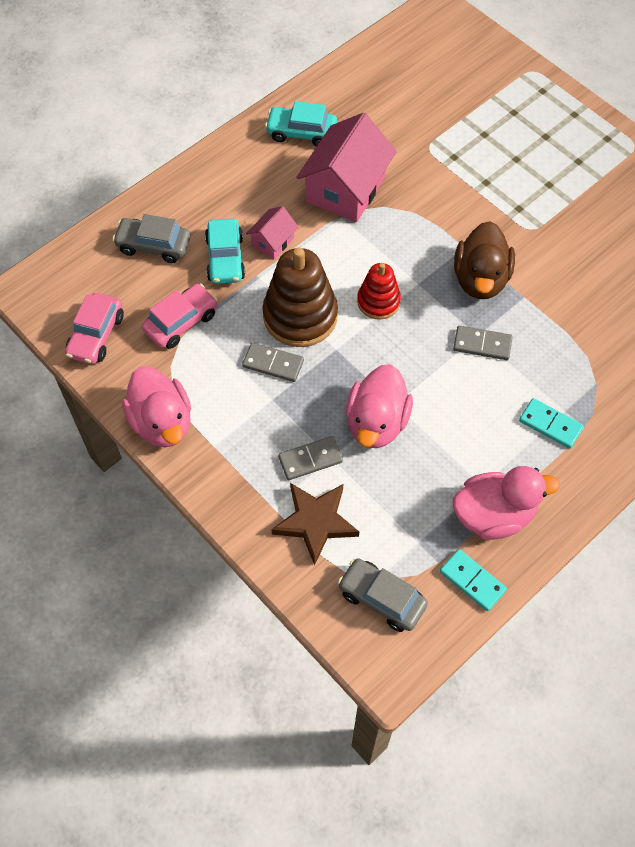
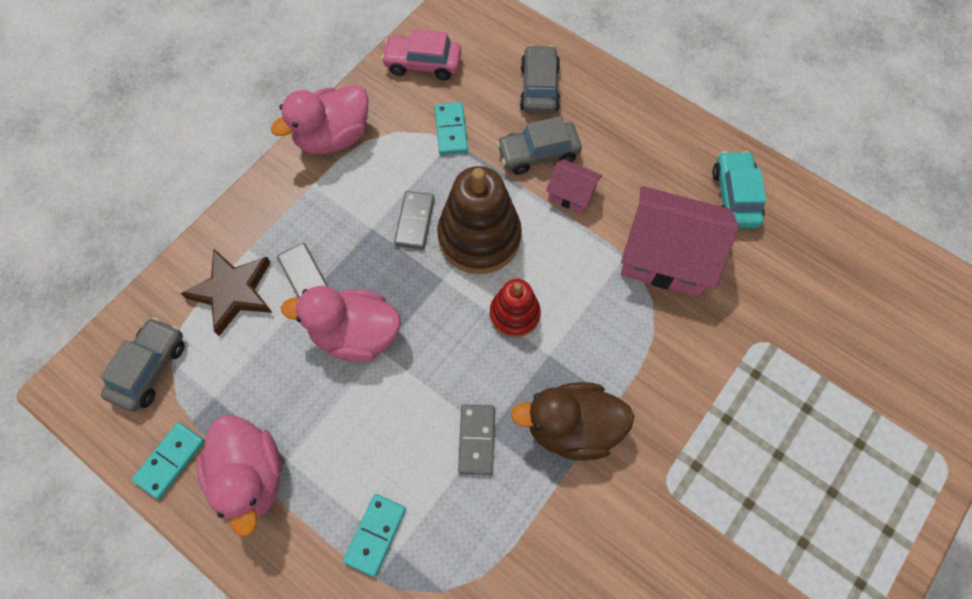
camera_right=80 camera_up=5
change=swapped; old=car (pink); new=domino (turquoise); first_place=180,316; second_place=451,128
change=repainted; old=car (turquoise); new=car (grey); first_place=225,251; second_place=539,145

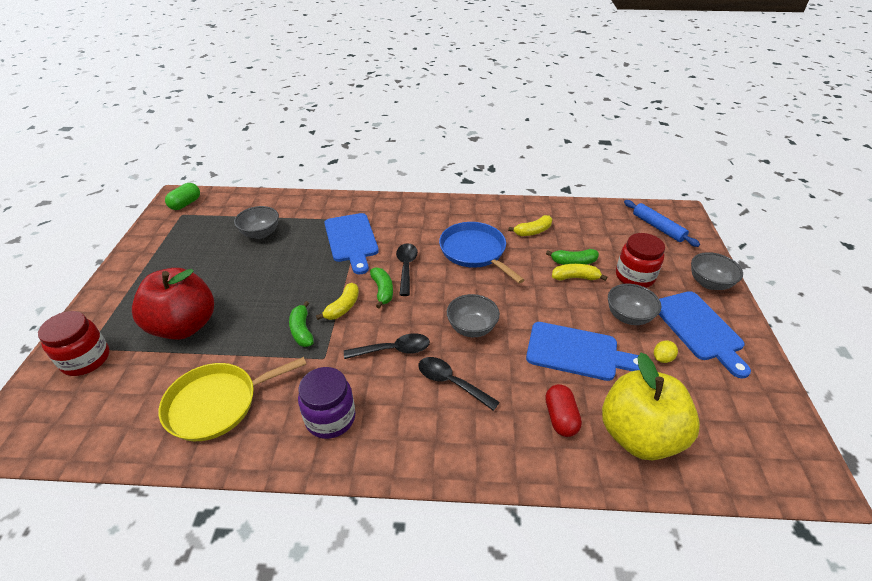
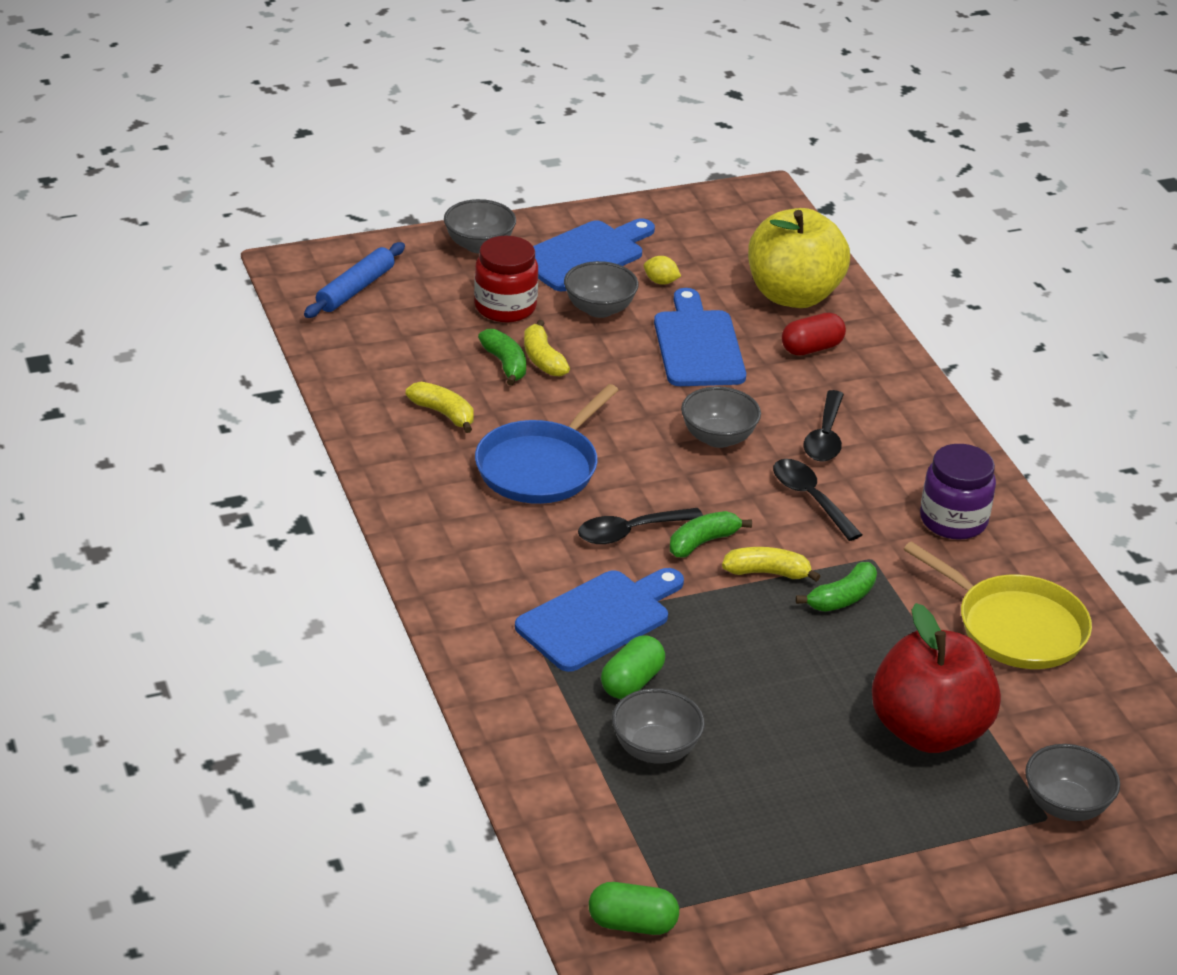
camera_right=-115 camera_up=-5
change=new; new=capsule (green); second_place=633,667
change=swapped; old=jar (red); new=bowl (grey); first_place=73,343; second_place=1072,782

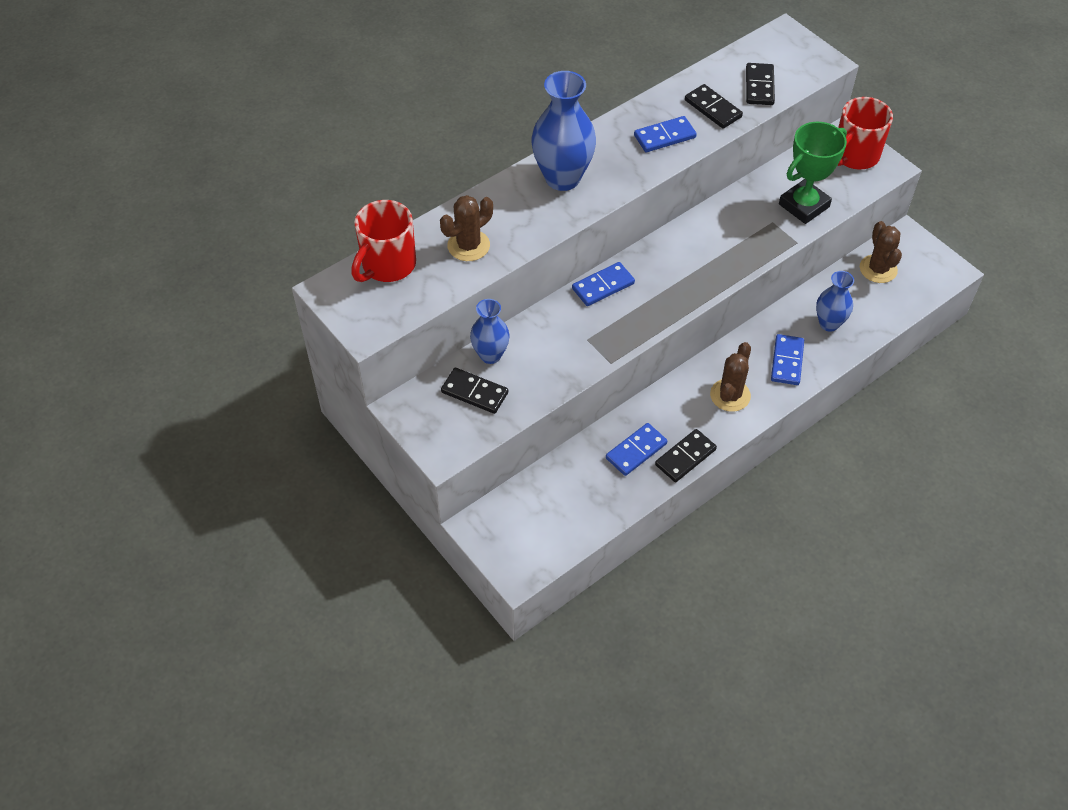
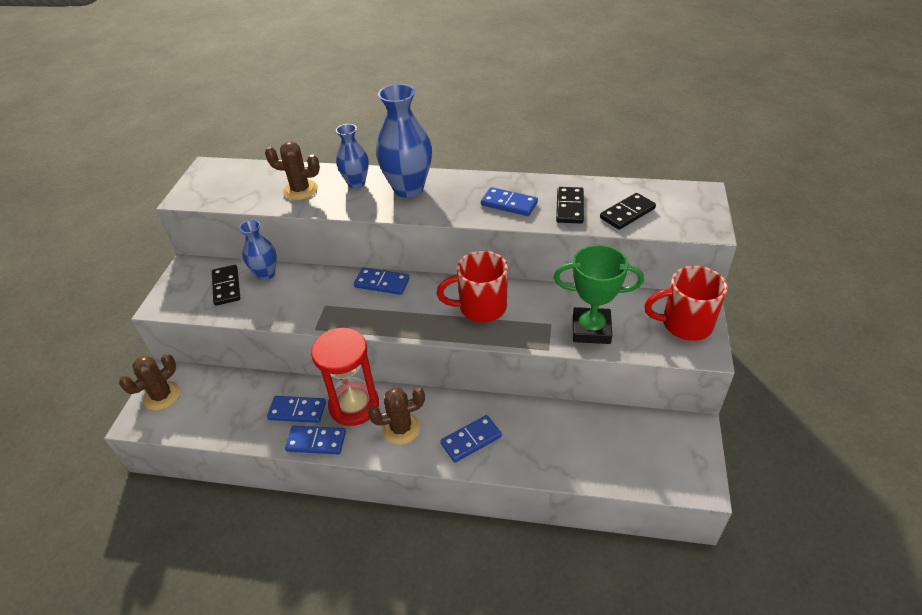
camera_right=50 camera_up=-10
change=new; new=hourglass (red); second_place=345,377
change=shifted; old=mug (red); first_place=383,241; second_place=472,286
change=shifted; old=vase (blue); first_place=835,301; second_place=352,156
change=shifted; old=cactus (brown); first_place=881,252; second_place=150,382
change=repainted; old=domino (black); new=domino (blue); first_place=686,455; second_place=315,440

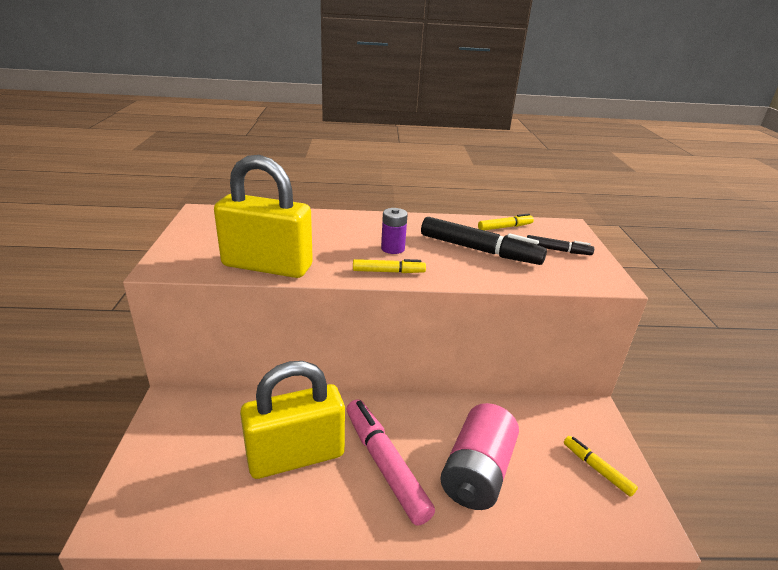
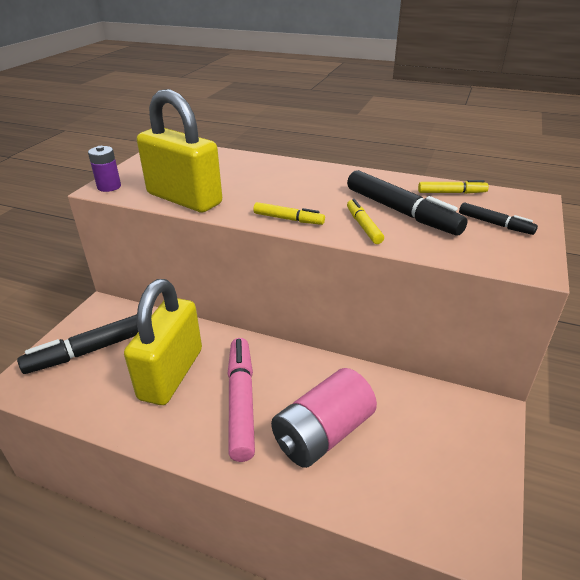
camera_right=25 camera_up=5
change=new; new=marker (black); second_place=77,344
change=shifted; old=battery (purple); first_place=394,231; second_place=104,169
change=shifted; old=marker (yellow); first_place=601,466; second_place=365,221
change=rotated; old=padlock (yellow); first_place=292,420; second_place=163,342; degrees=-75

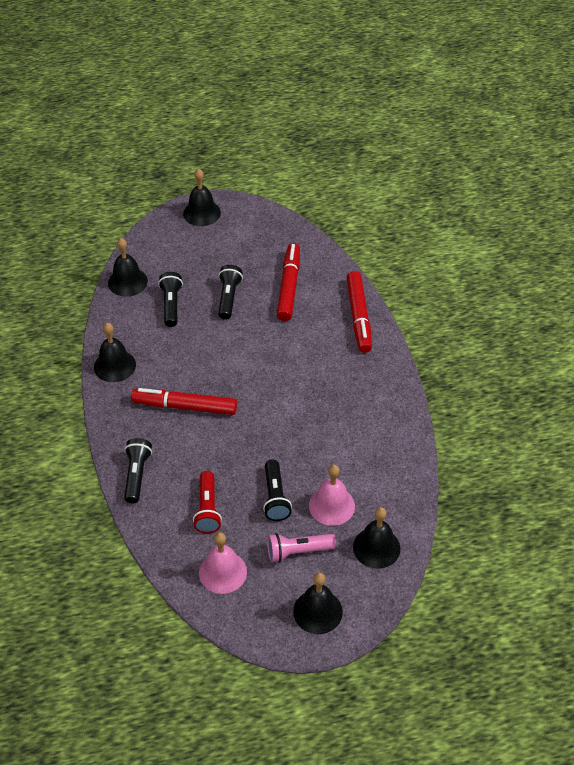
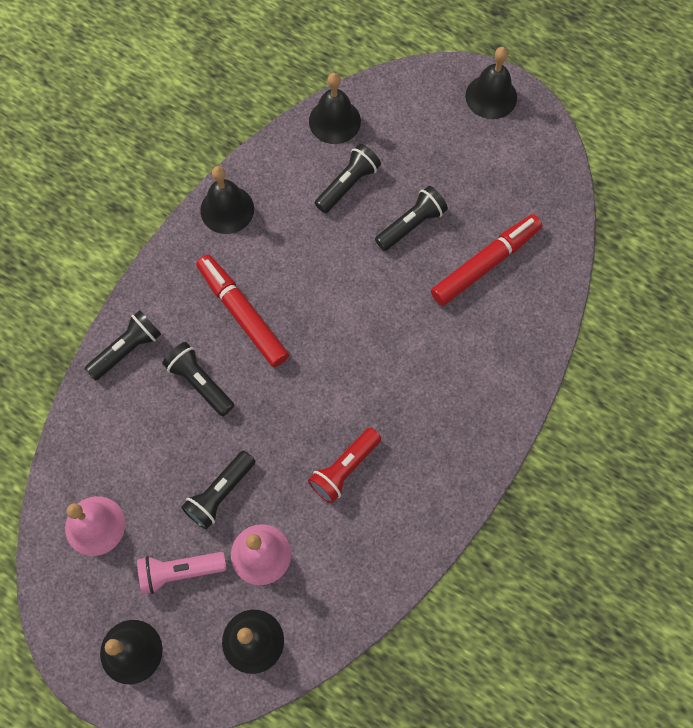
camera_right=45 camera_up=20
change=gone; old=marker (red); first_place=359,312
change=new; new=flashlight (black); second_place=198,379
change=shifted; old=flashlight (red); first_place=207,502; second_place=344,465
change=rotated; old=flashlight (pink); first_place=301,548; second_place=182,573; degrees=-45

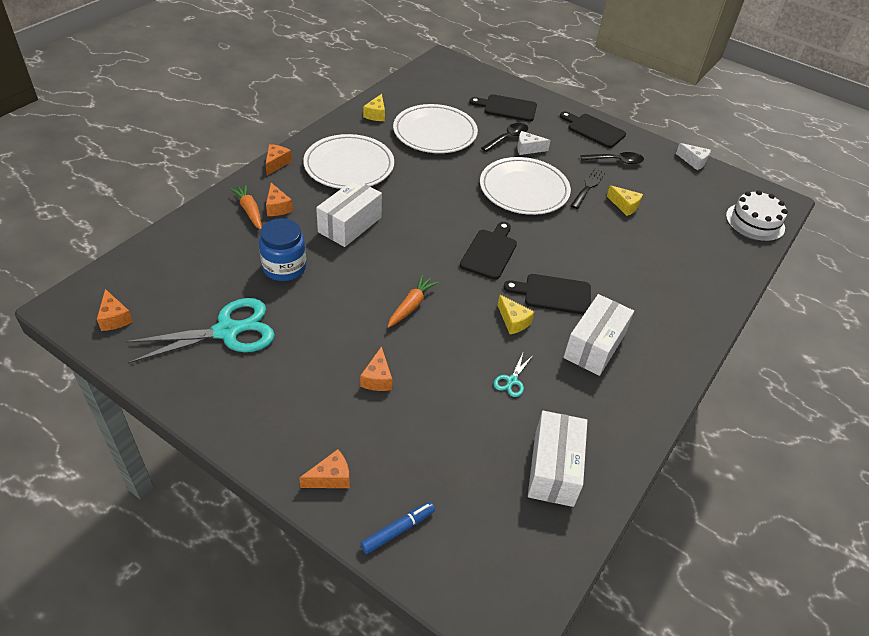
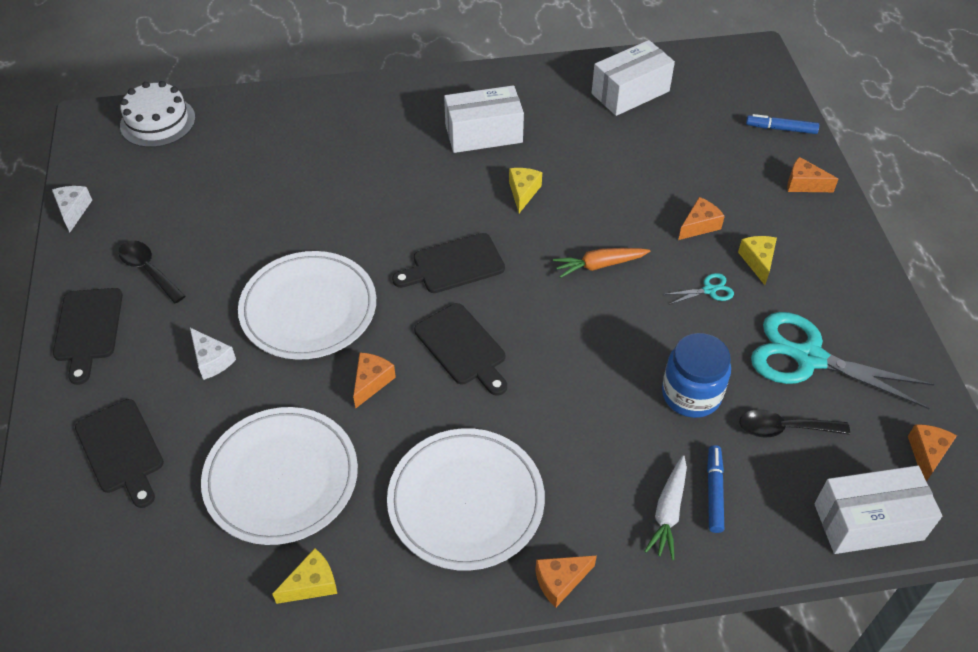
camera_right=-130 camera_up=5
change=gone; old=fork (black); first_place=588,188
change=new; new=marker (blue); second_place=715,489
change=shifted; old=cheese (orange); first_place=279,199; second_place=374,380
change=shifted; old=box (white); first_place=349,213; second_place=878,510
change=shifted; old=spoon (black); first_place=504,137; second_place=795,423
change=shifted; old=scissors (turquoise); first_place=513,375; second_place=698,289
change=shifted; old=cutting board (black); first_place=547,294; second_place=460,349
change=shifted; old=cheese (yellow); first_place=625,200; second_place=757,260
change=repainted; old=carrot (orange); new=carrot (white); first_place=245,207; second_place=665,507

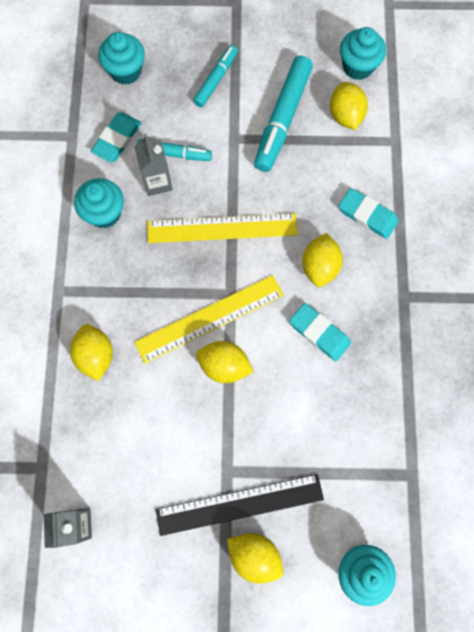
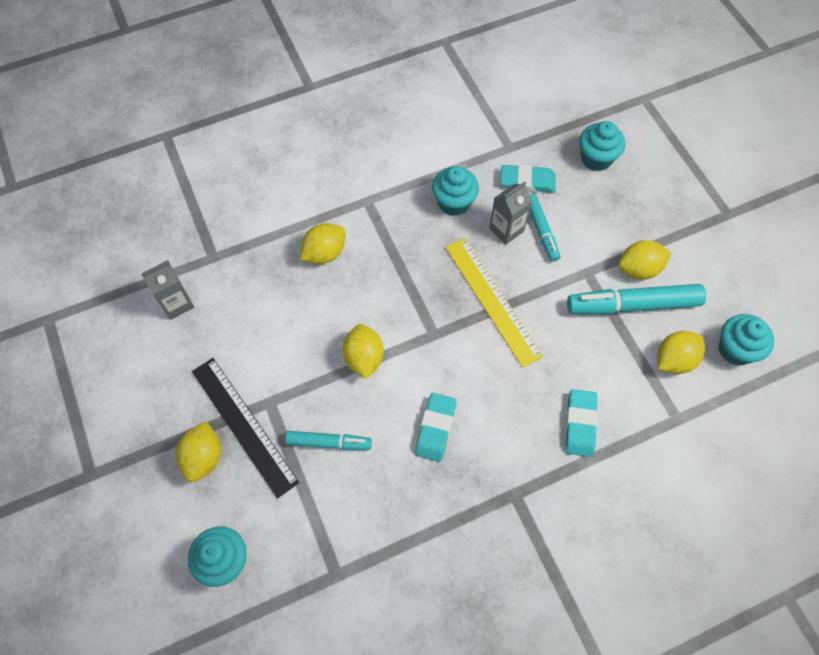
camera_right=65 camera_up=-10
change=gone; old=ruler (yellow); first_place=209,319
change=shifted; old=marker (turquoise); first_place=215,76; second_place=328,440
change=shifted; old=lemon (yellow); first_place=322,260; second_place=644,260

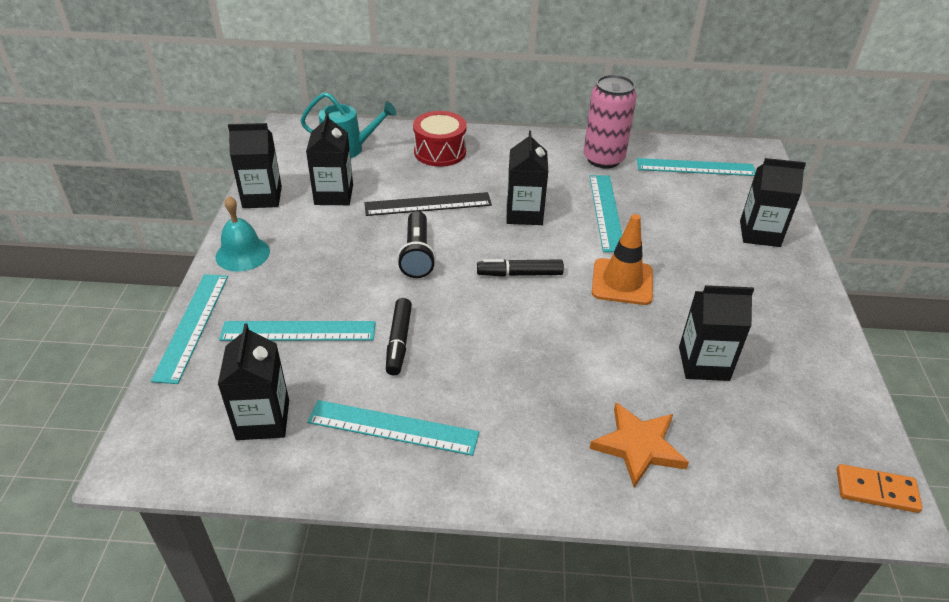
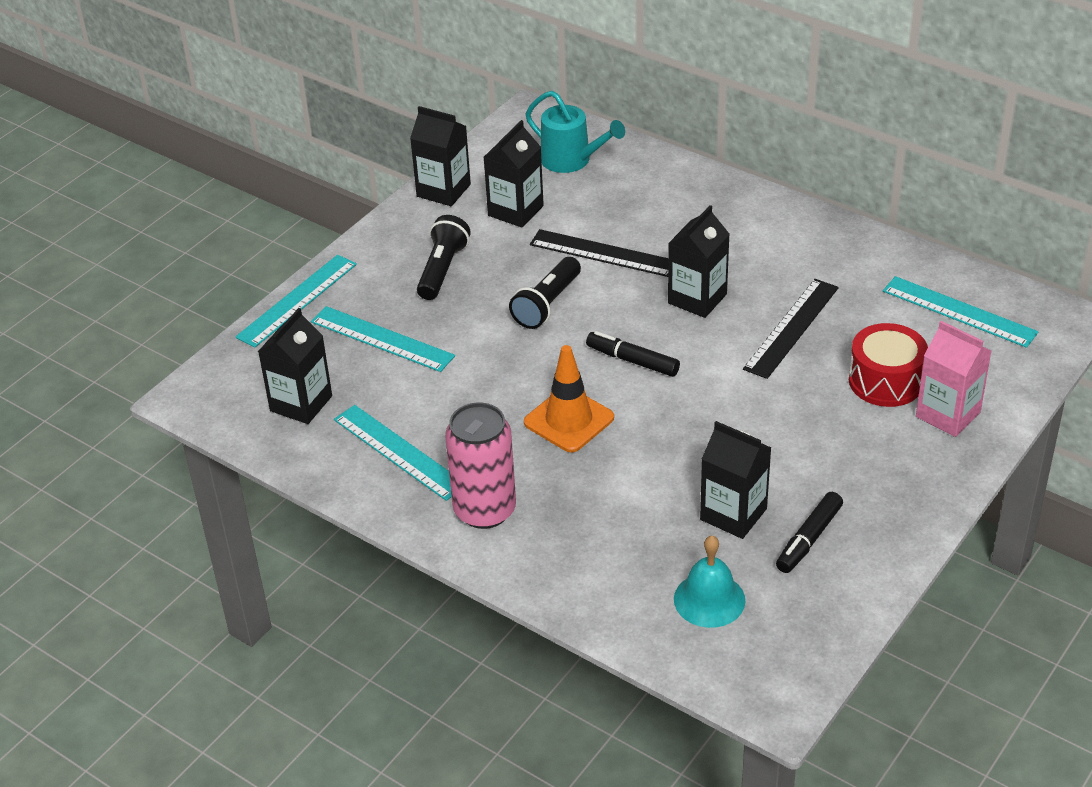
camera_right=35 camera_up=0
change=gone; old=star (orange); first_place=639,445
change=gone; old=domino (orange); first_place=880,488
change=new; new=flashlight (black); second_place=444,257
change=shifted; old=bell (turquoise); first_place=242,234; second_place=709,582
change=shifted; old=marker (black); first_place=399,337; second_place=809,532
change=shifted; old=drum (red); first_place=440,139; second_place=888,365
change=shifted; old=can (pink); first_place=610,122; second_place=480,466
change=shifted; old=traffic cone (orange); first_place=622,259; second_place=569,399
change=repainted; old=ruler (turquoise); new=ruler (black); first_place=605,213; second_place=791,329
change=repainted; old=carton (black); new=carton (pink); first_place=773,202; second_place=953,379

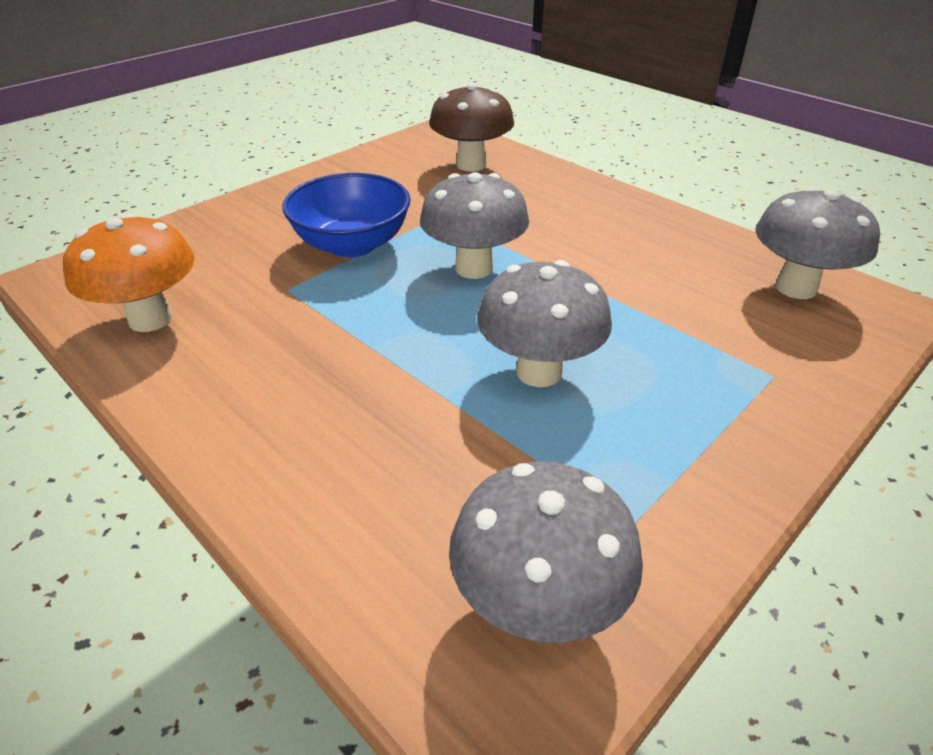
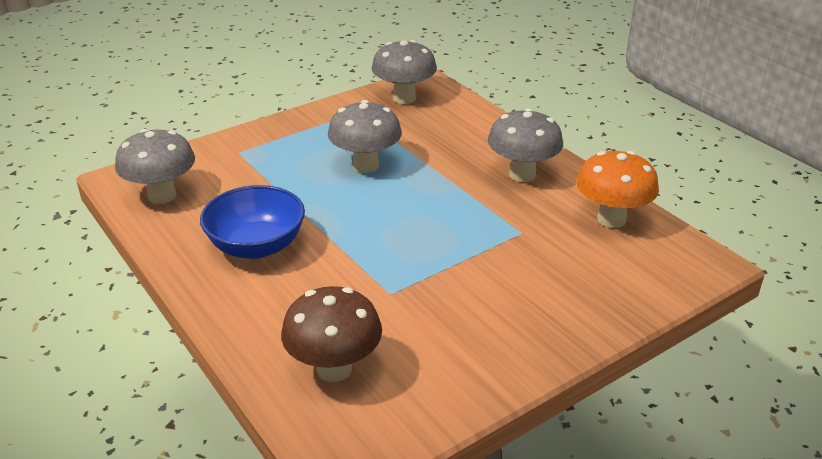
camera_right=-170 camera_up=-5
change=shifted; old=bowl (blue); first_place=347,215; second_place=252,222
change=shifted; old=mushroom (grey); first_place=474,225; second_place=525,145

